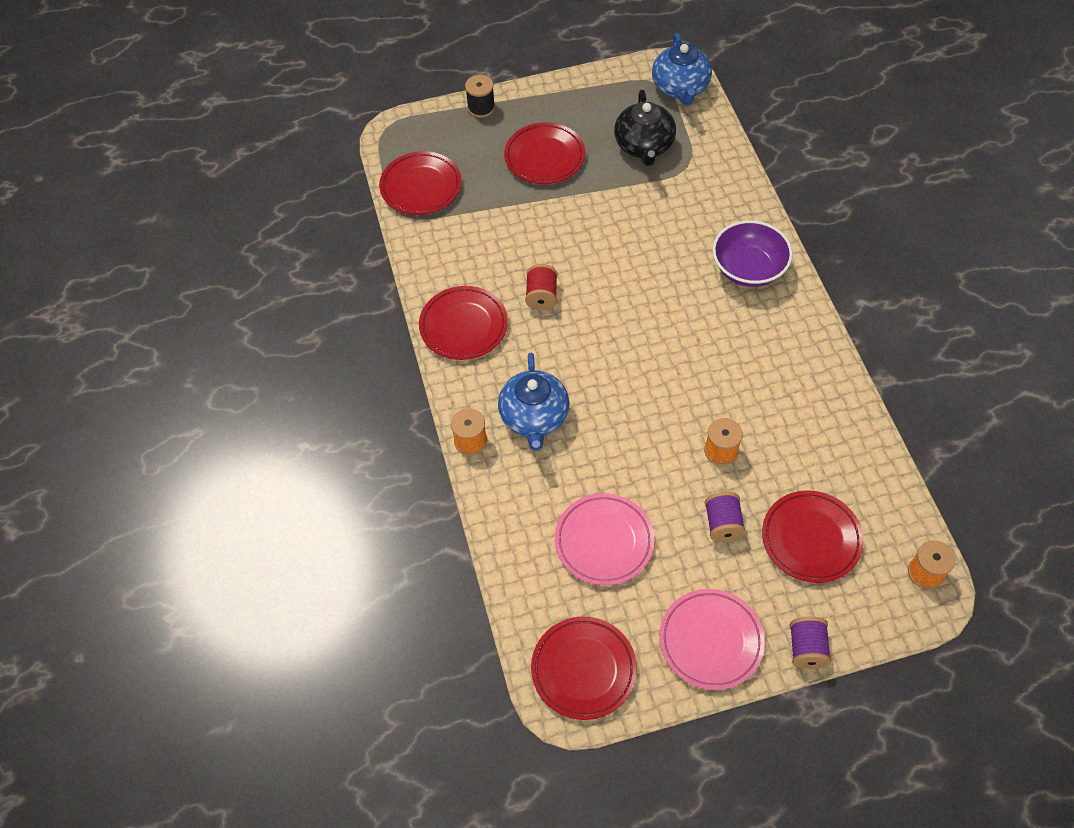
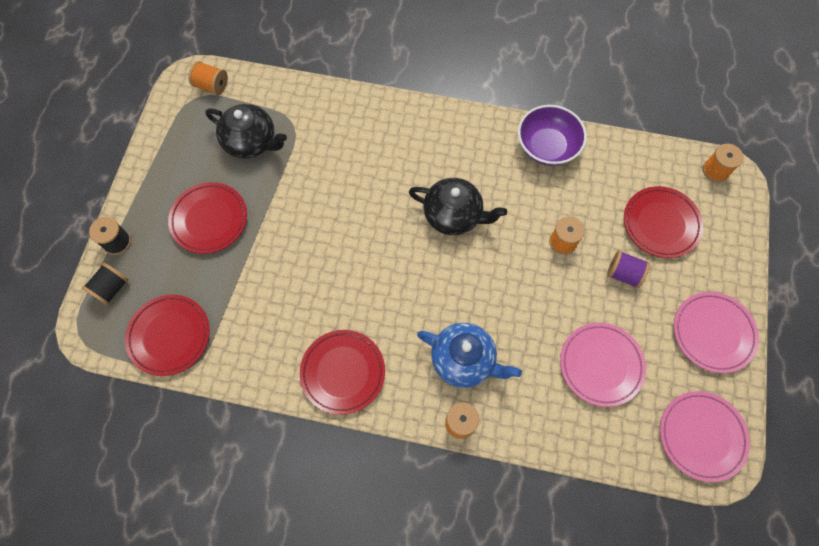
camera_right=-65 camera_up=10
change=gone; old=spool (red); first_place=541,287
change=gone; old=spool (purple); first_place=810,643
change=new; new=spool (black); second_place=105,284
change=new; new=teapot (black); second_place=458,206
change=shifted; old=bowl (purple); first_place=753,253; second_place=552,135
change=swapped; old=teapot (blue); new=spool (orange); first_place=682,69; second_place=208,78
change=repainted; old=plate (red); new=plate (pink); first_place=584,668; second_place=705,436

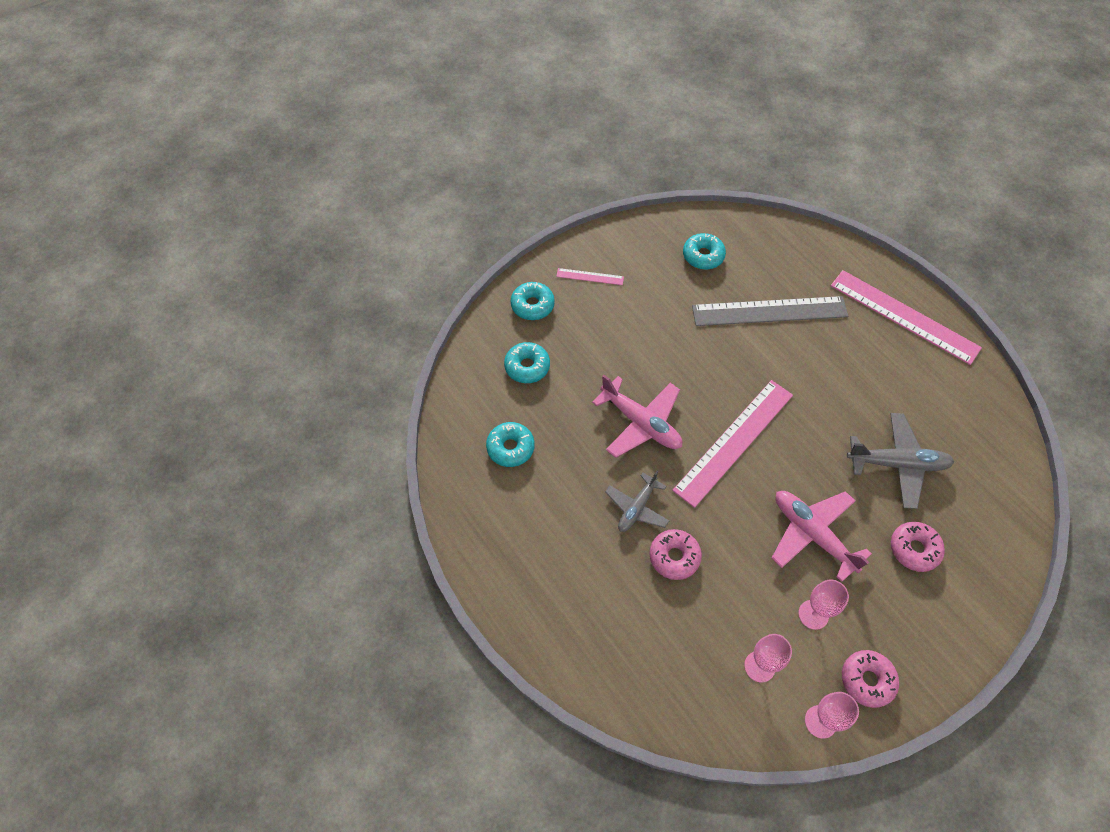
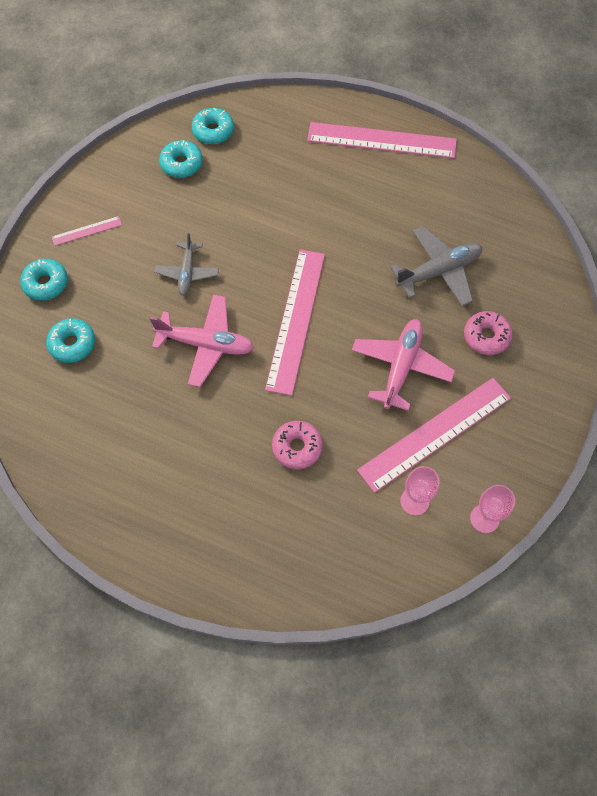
camera_right=-30 camera_up=5
change=gone; old=ruler (grey); first_place=770,311
change=gone; old=donut (pink); first_place=870,679
change=shifted; old=donut (turquoise); first_place=510,444; second_place=213,126
change=shifted; old=plane (grey); first_place=637,501; second_place=186,264
change=swapped; old=goblet (pink); new=ruler (pink); first_place=823,604; second_place=434,435
change=rotated; old=plane (pink); first_place=822,536; second_place=403,365; degrees=90

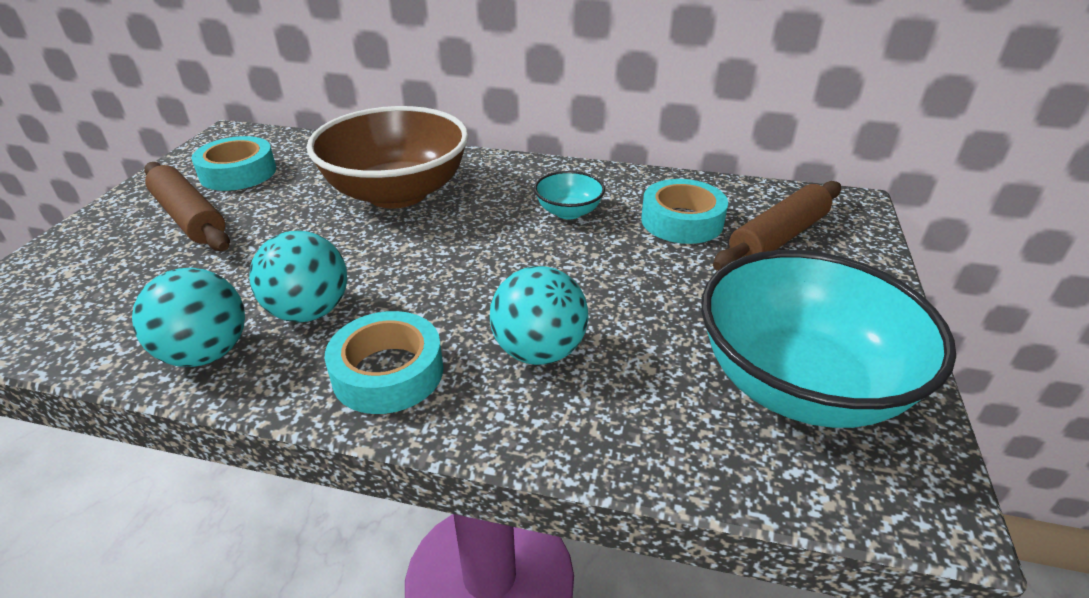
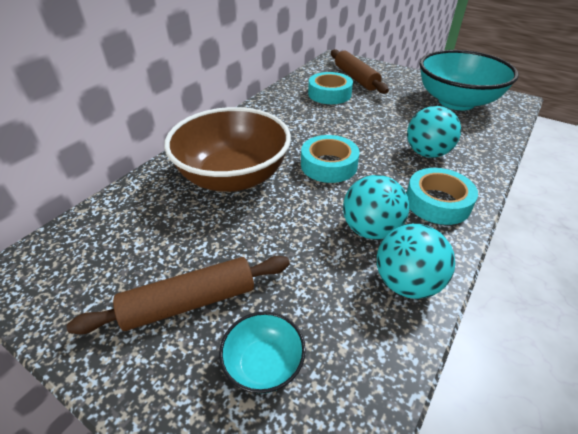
camera_right=-70 camera_up=5
change=shifted; old=tape (turquoise); first_place=234,163; second_place=330,159
change=shifted; old=bowl (turquoise); first_place=569,195; second_place=262,353

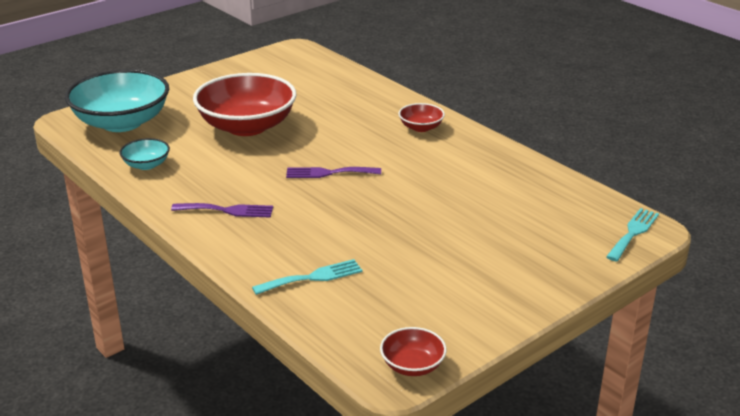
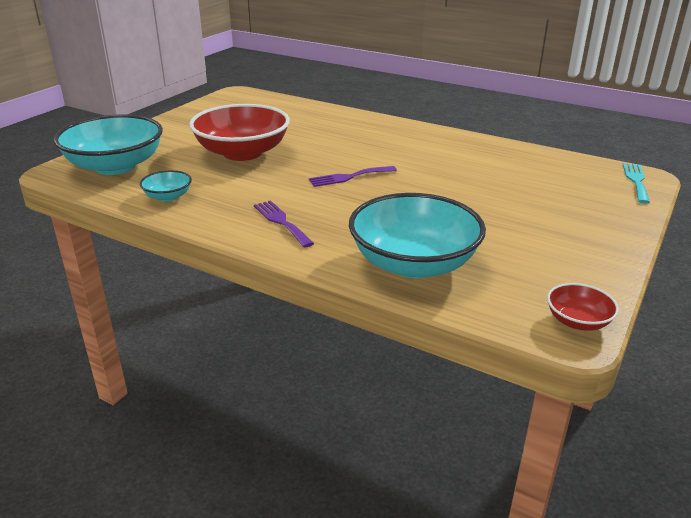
camera_right=-20 camera_up=0
change=gone; old=bowl (red); first_place=421,117
change=swapped; old=fork (turquoise); new=bowl (turquoise); first_place=307,277; second_place=417,235
change=rotated; old=fork (purple); first_place=222,210; second_place=284,223; degrees=-105

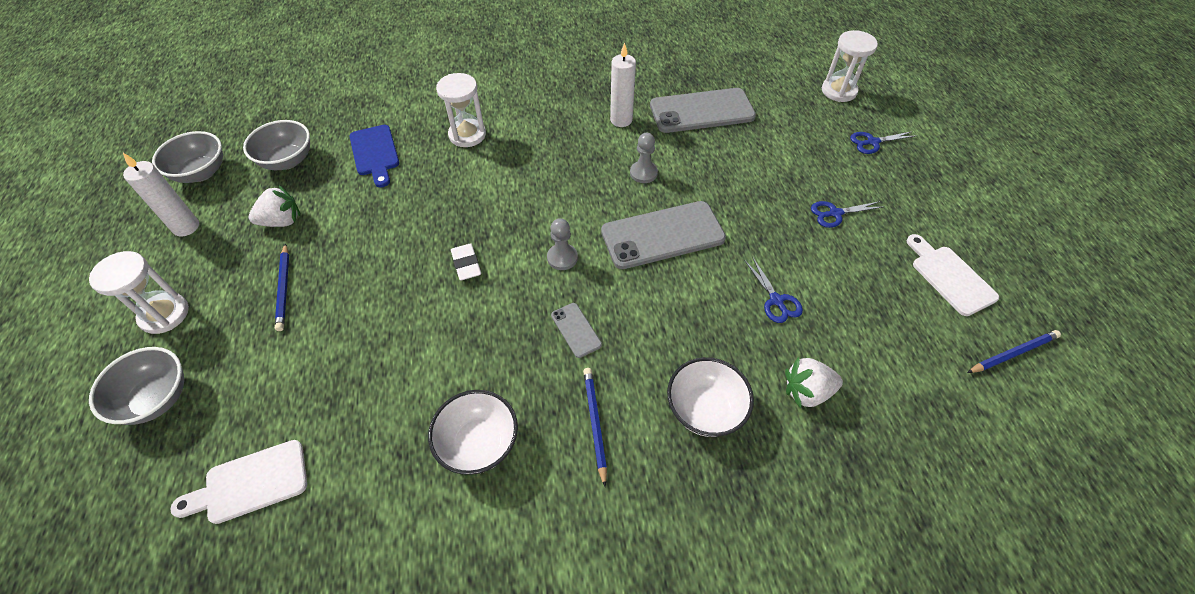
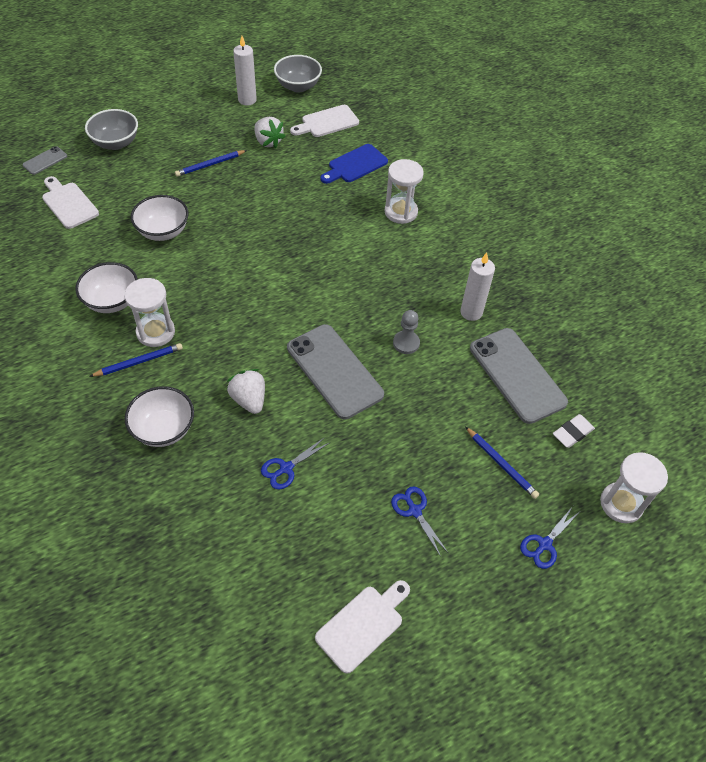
camera_right=70 camera_up=0
change=gone; old=pawn (grey); first_place=562,244
change=new; new=bowl (white); second_place=160,218
change=shifted; old=hourglass (white); first_place=139,292; second_place=149,312
change=shifted; old=eraser (white); first_place=466,261; second_place=574,431
change=shifted; old=phone (grey); first_place=576,330; second_place=44,160
change=shifted; old=strawberry (white); first_place=814,382; second_place=246,391
change=shifted; old=pencil (blue); first_place=1014,351; second_place=502,463
change=swapped; old=bowl (grey); new=cutting board (white); first_place=276,145; second_place=324,121
change=rotated; old=scissors (blue); first_place=882,142; second_place=549,537; degrees=-105

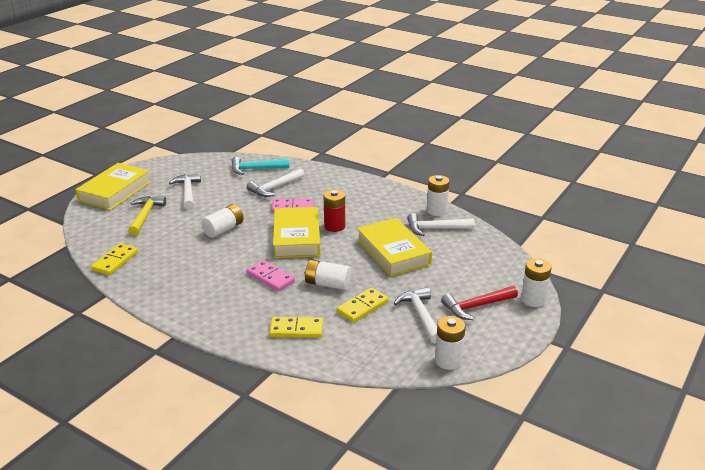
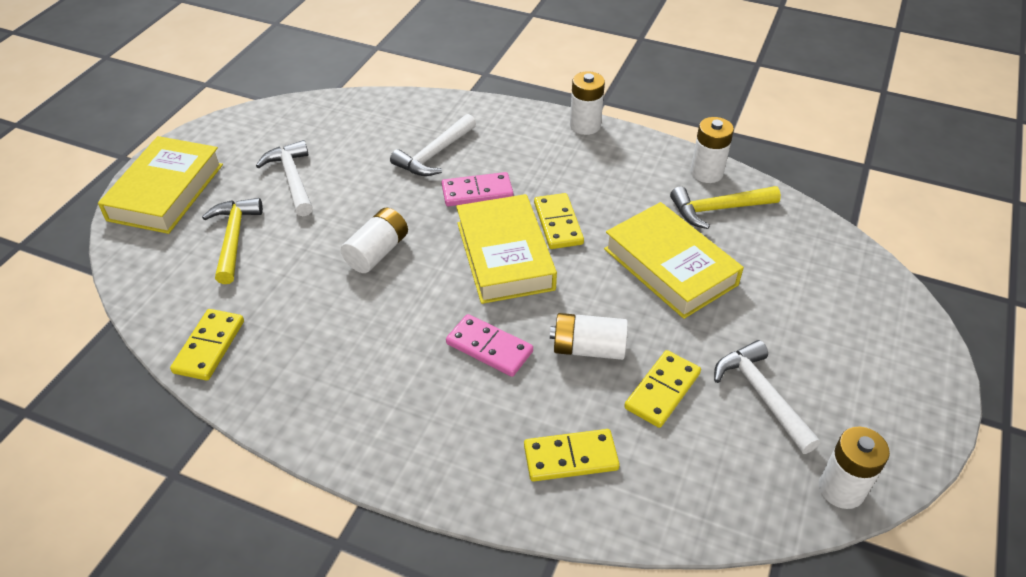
camera_right=-10 camera_up=15
change=gone; old=hammer (turquoise); first_place=260,166
change=gone; old=hammer (red); first_place=479,303
change=shifted; old=battery (white); first_place=536,282; second_place=587,103
change=swapped; old=battery (red); new=domino (yellow); first_place=334,211; second_place=559,221
change=repainted; old=hammer (white); new=hammer (yellow); first_place=441,224; second_place=725,207

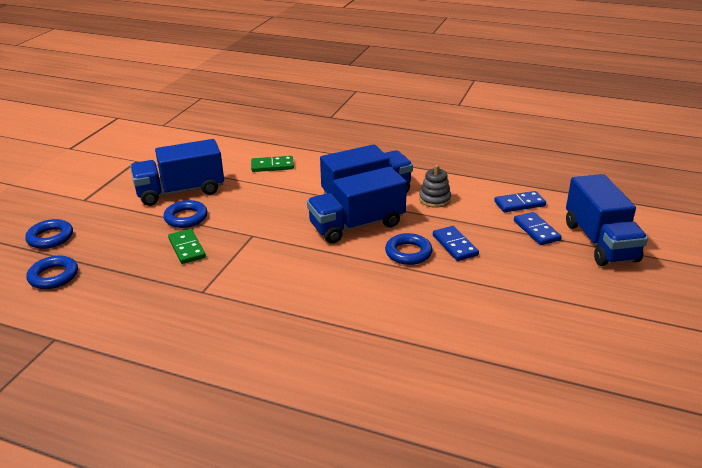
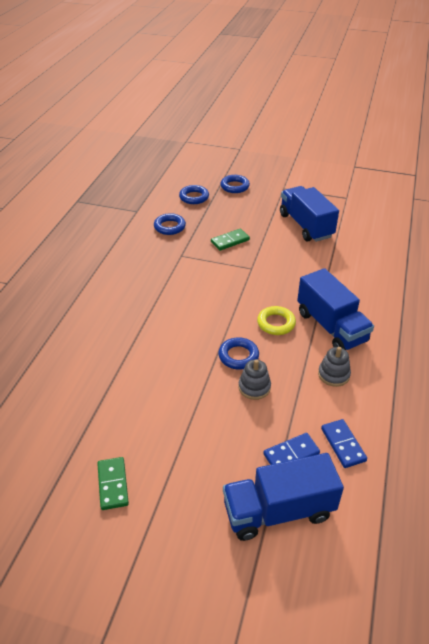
camera_right=85 camera_up=10
change=shifted; old=ring (blue); first_place=185,214; second_place=170,224
change=shifted; old=domino (green); first_place=272,164; second_place=113,483
change=swapped; old=truck (blue); new=ring (yellow); first_place=357,205; second_place=276,320
change=swapped; old=domino (blue); new=stacking toy (grey); first_place=456,243; second_place=254,379

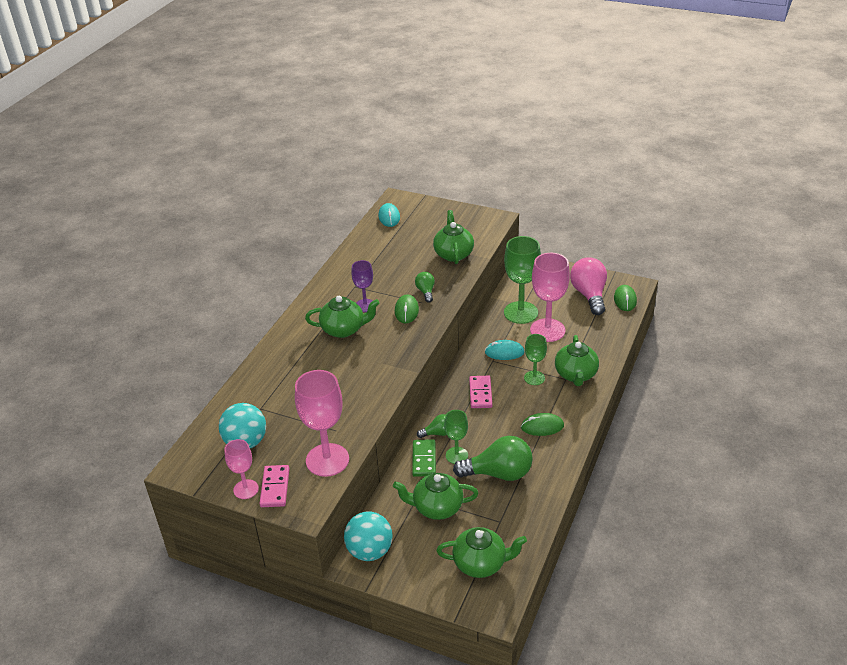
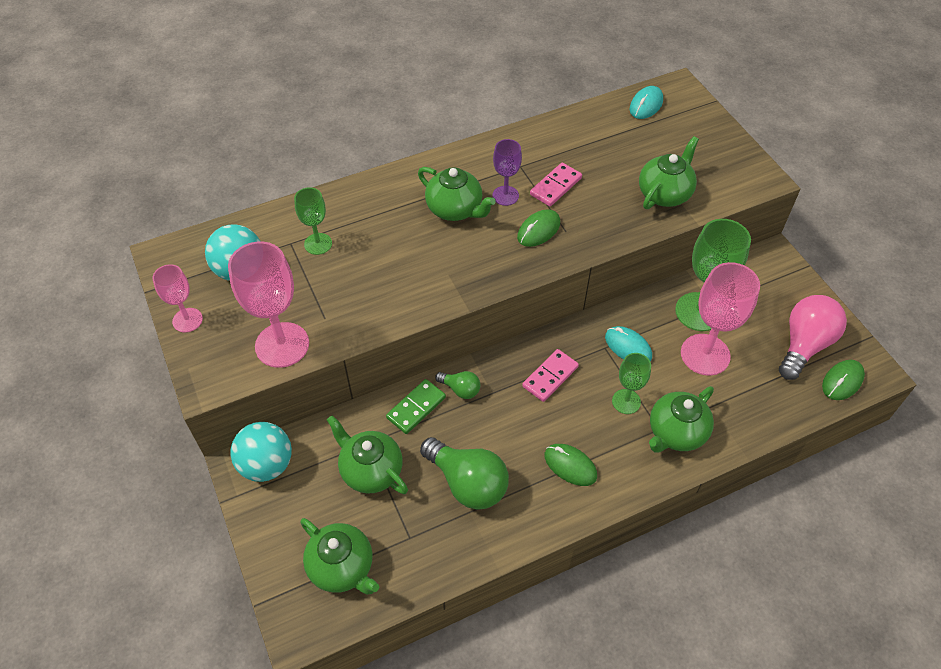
camera_right=40 camera_up=15
change=gone; old=light bulb (green); first_place=425,287
change=shifted; old=domino (pink); first_place=274,486; second_place=556,184
change=shifted; old=goblet (green); first_place=456,437; second_place=313,221

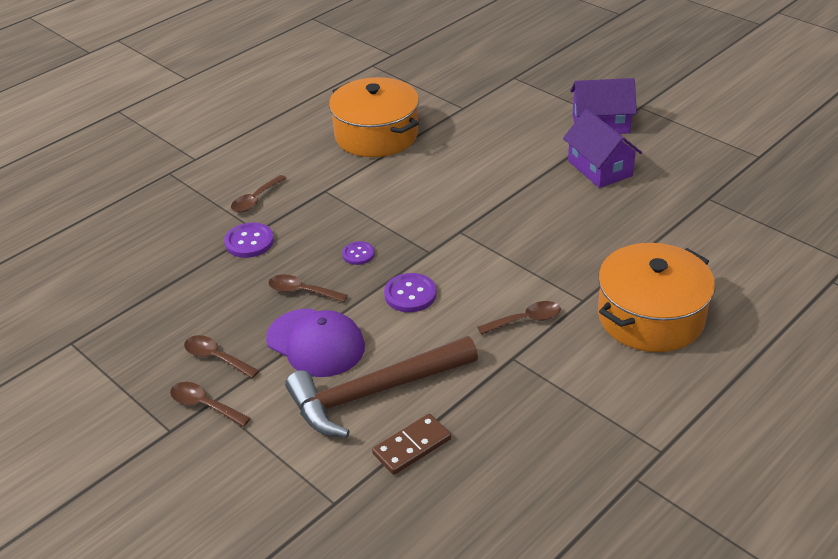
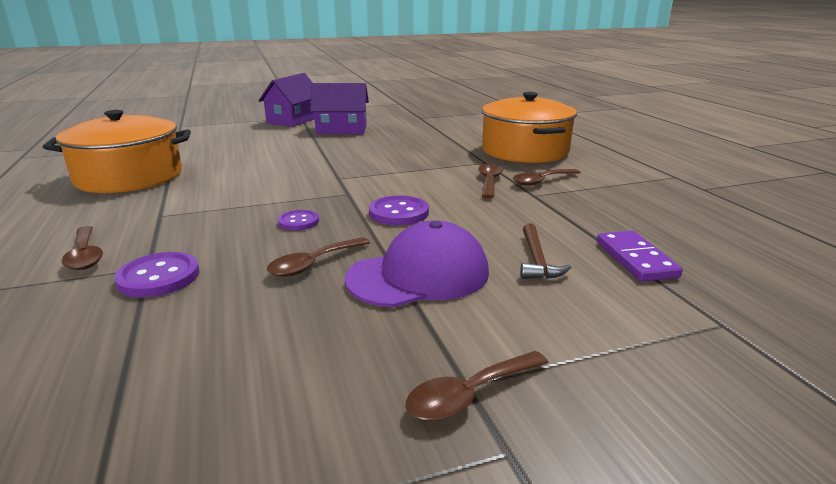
camera_right=-65 camera_up=-15
change=shifted; old=spoon (brown); first_place=221,356; second_place=547,177
change=repainted; old=domino (brown); new=domino (purple); first_place=411,444; second_place=640,256
change=scaled; old=hammer (brown); first_place=381,386; second_place=545,251; factor=0.43

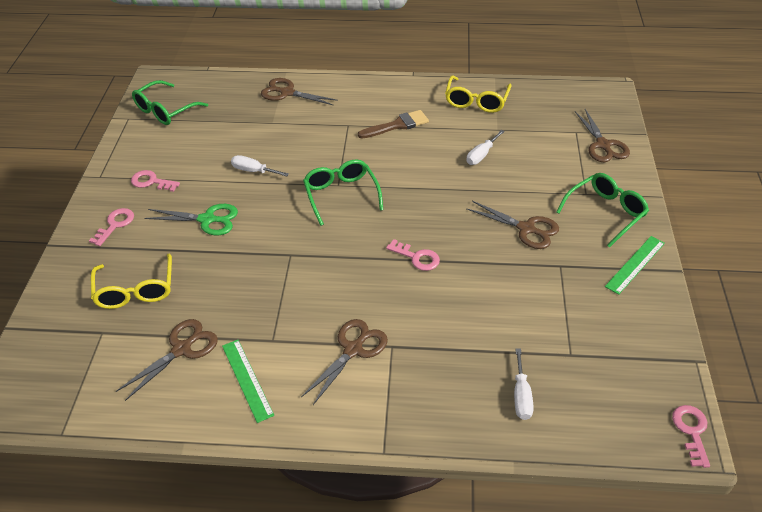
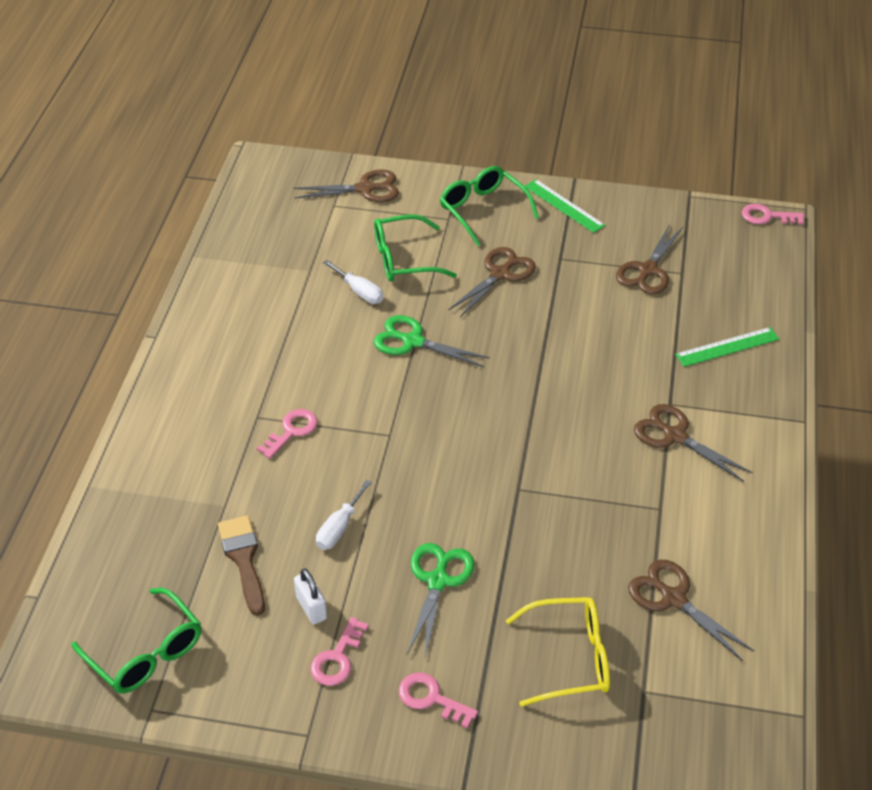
camera_right=-85 camera_up=0
change=gone; old=glasses (yellow); first_place=478,94
change=gone; old=screwdriver (white); first_place=524,384
change=new; new=padlock (white); second_place=310,596
change=new; new=scissors (green); second_place=432,341
change=shifted; old=ruler (green); first_place=248,381; second_place=727,347
change=shifted; old=scissors (brown); first_place=299,92; second_place=649,259
change=shifted; old=glasses (green); first_place=343,192; second_place=415,248
change=shifted; old=brush (brown); first_place=393,124; second_place=241,566
change=shifted; old=key (pink); first_place=413,255; second_place=287,434

